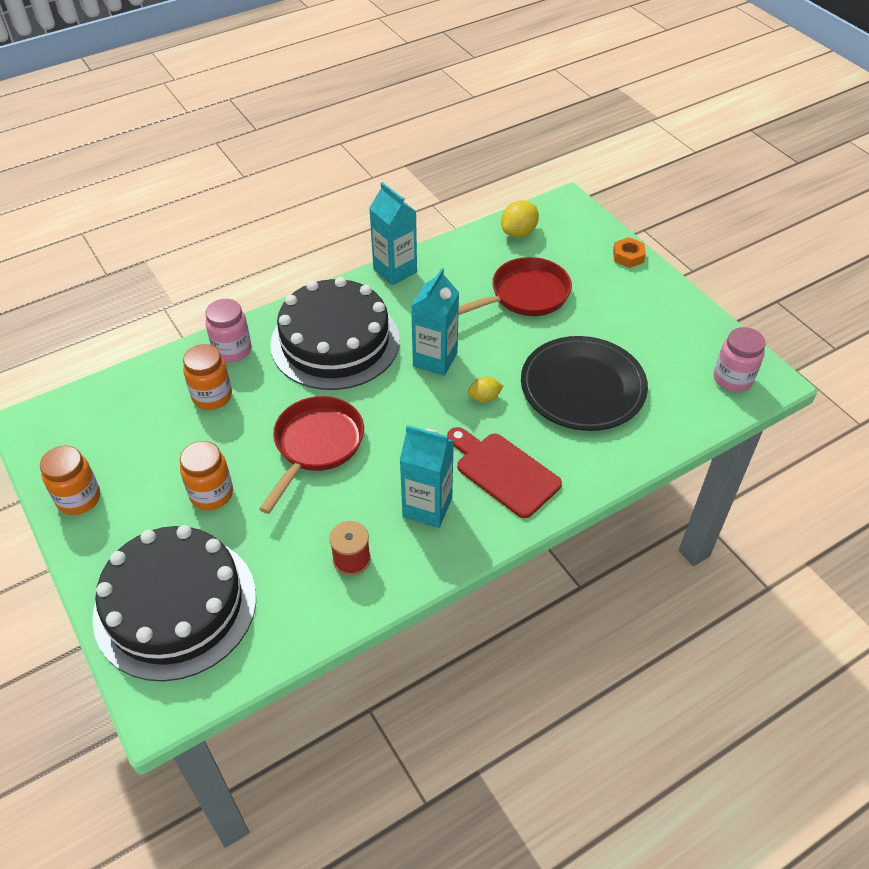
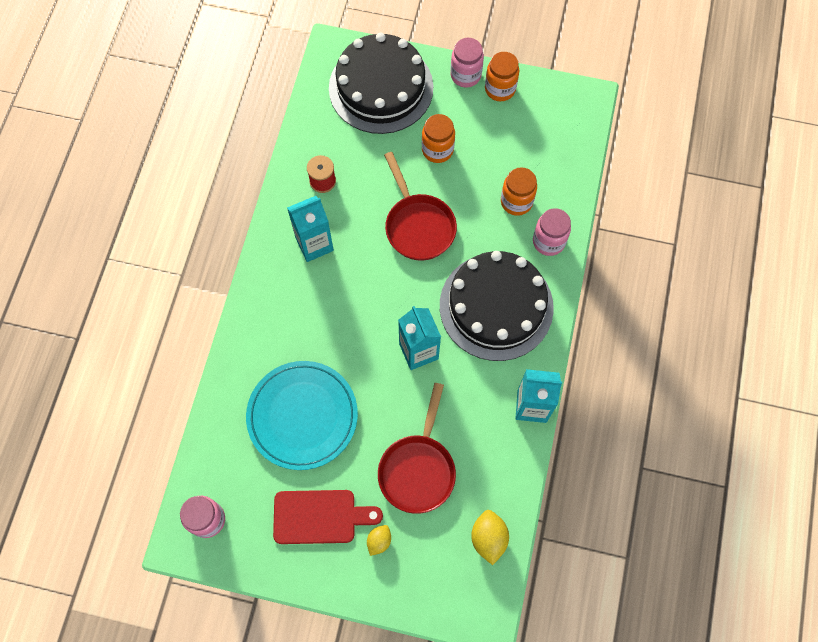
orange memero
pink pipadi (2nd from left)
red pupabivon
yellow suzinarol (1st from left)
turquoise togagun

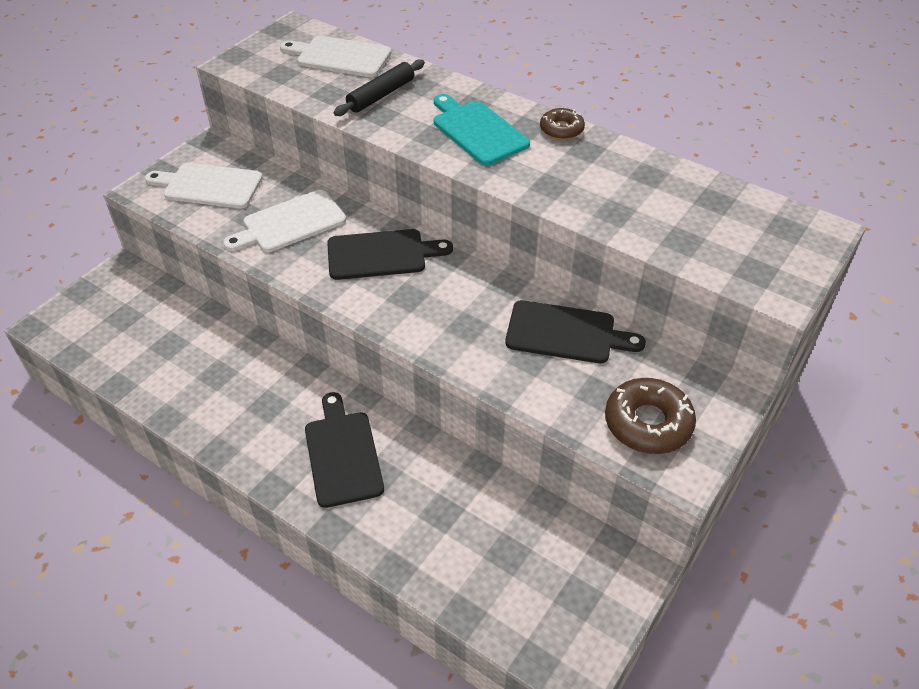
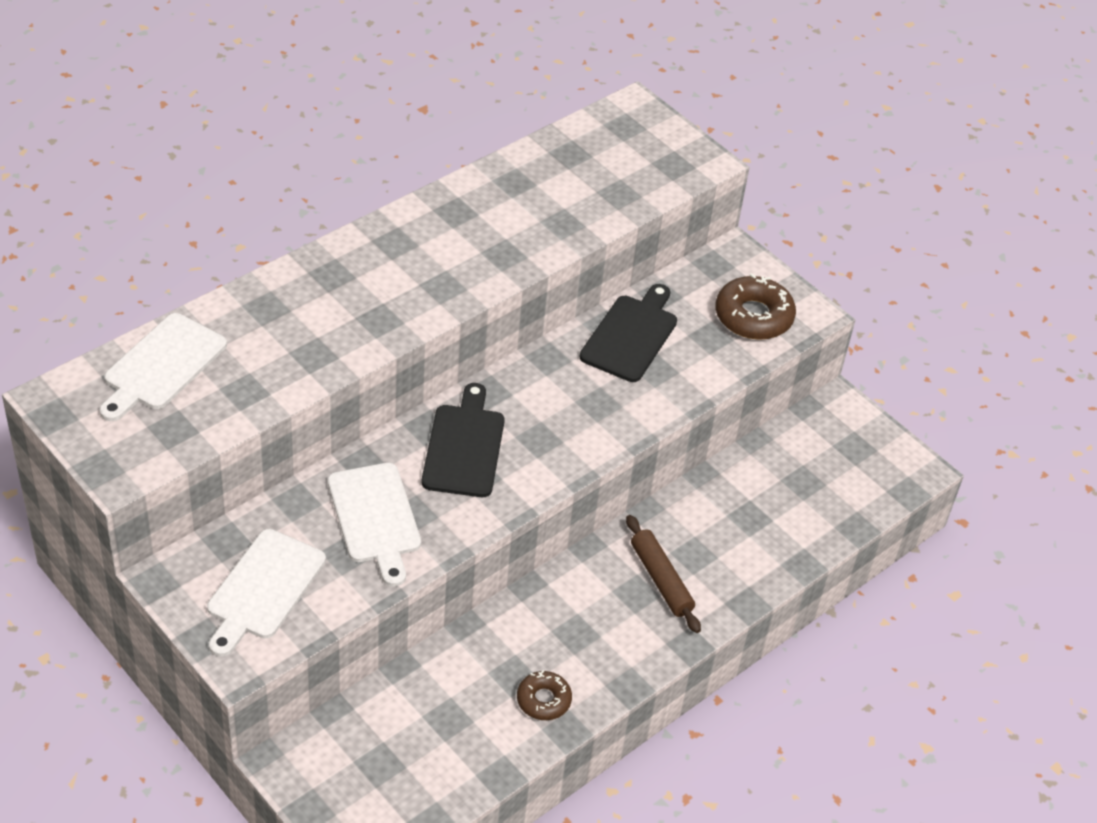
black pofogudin
turquoise pupabivon
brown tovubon (1st from left)
brown pofogudin

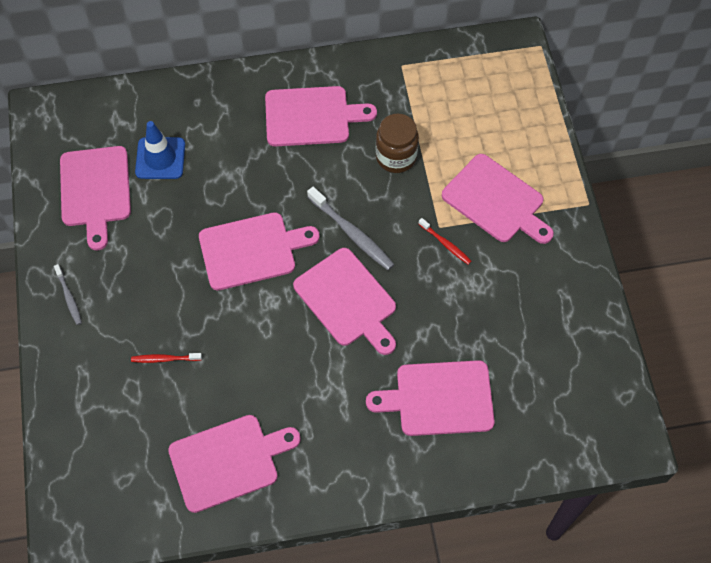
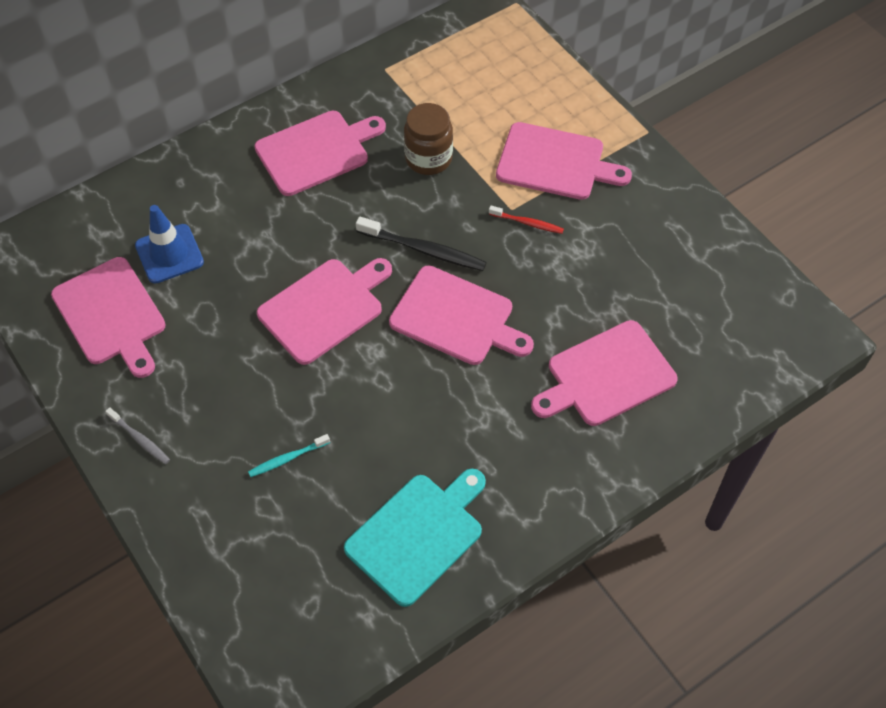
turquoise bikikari
turquoise pupabivon
black bikikari

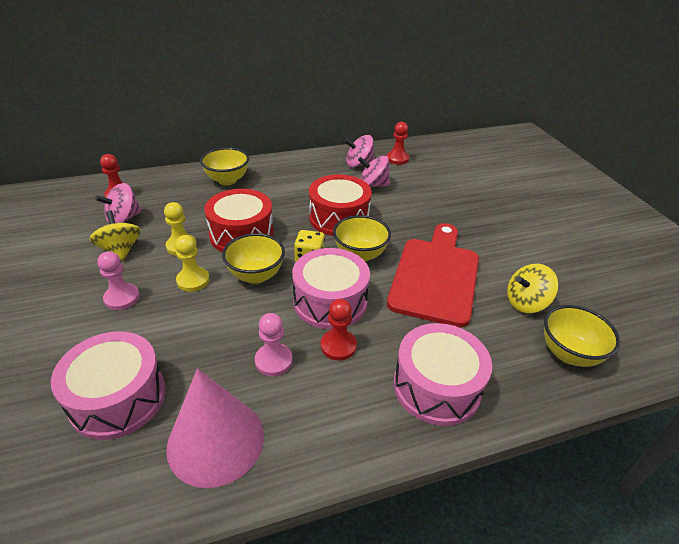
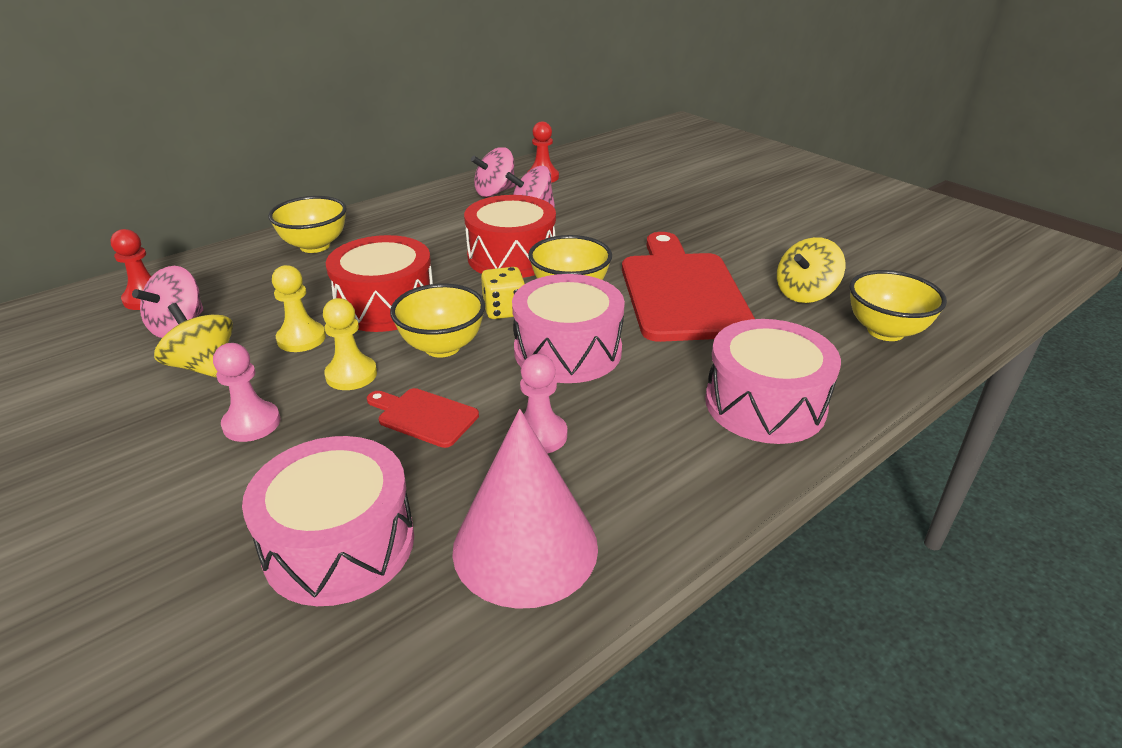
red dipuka (2nd from left in the first image)
red pupabivon (1st from left)

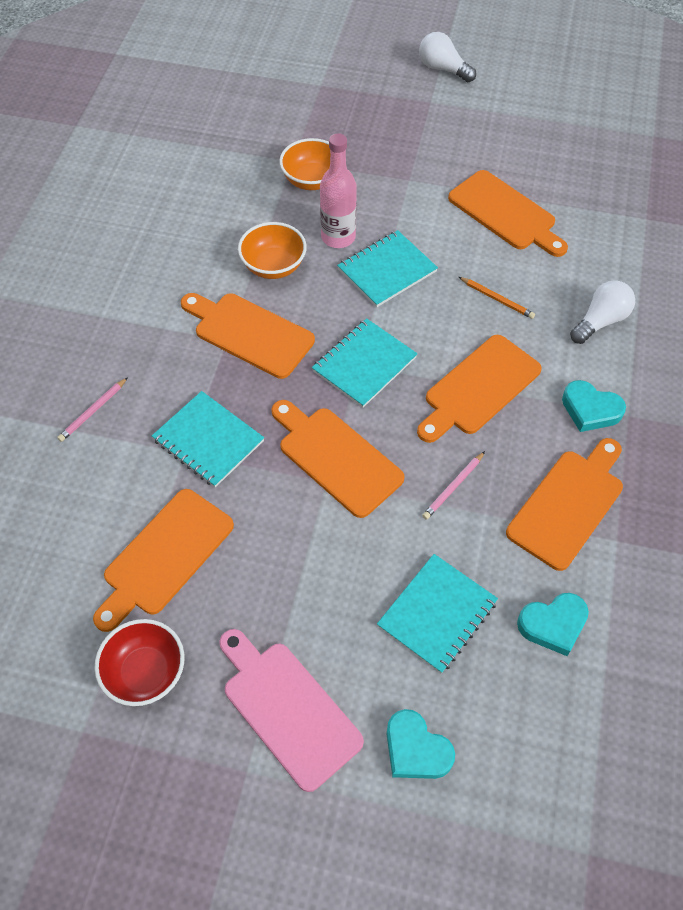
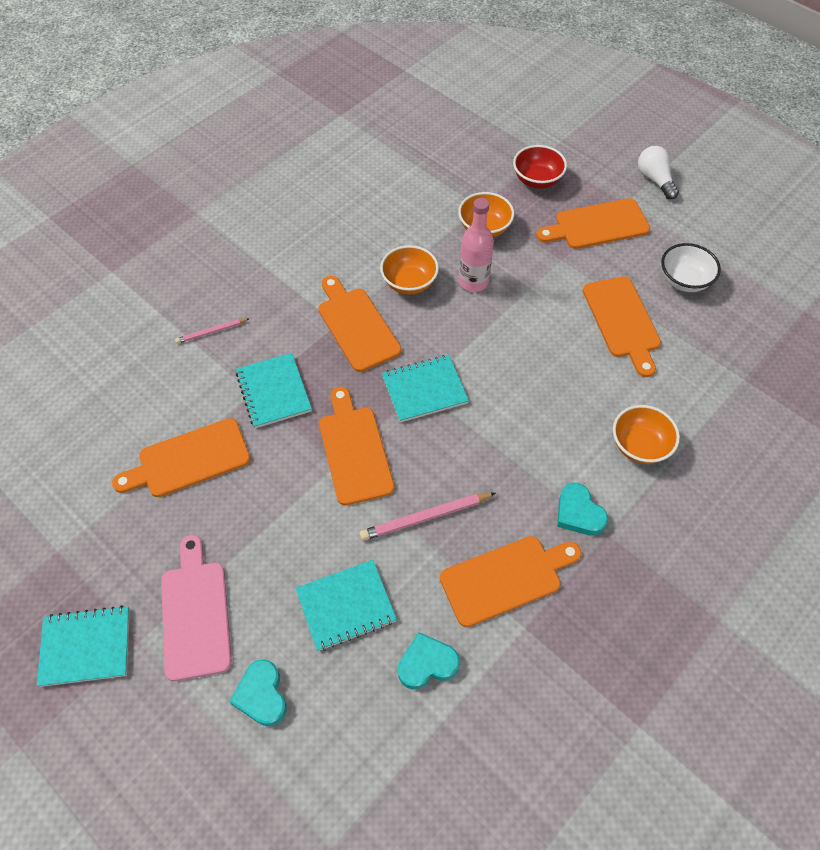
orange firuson
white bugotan
red bugotan
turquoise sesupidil (1st from left)
orange pupabivon (5th from left)
orange bugotan (3rd from left)
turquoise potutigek (2nd from left)
pink firuson (2nd from left)

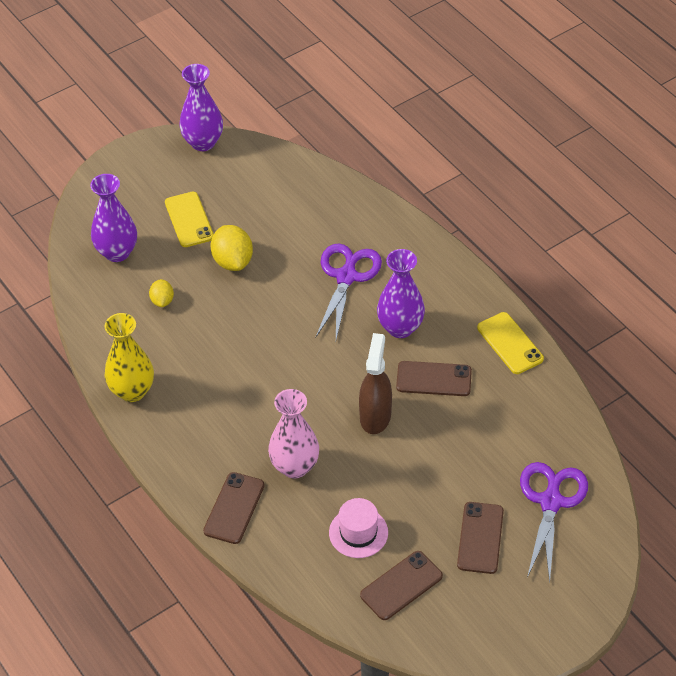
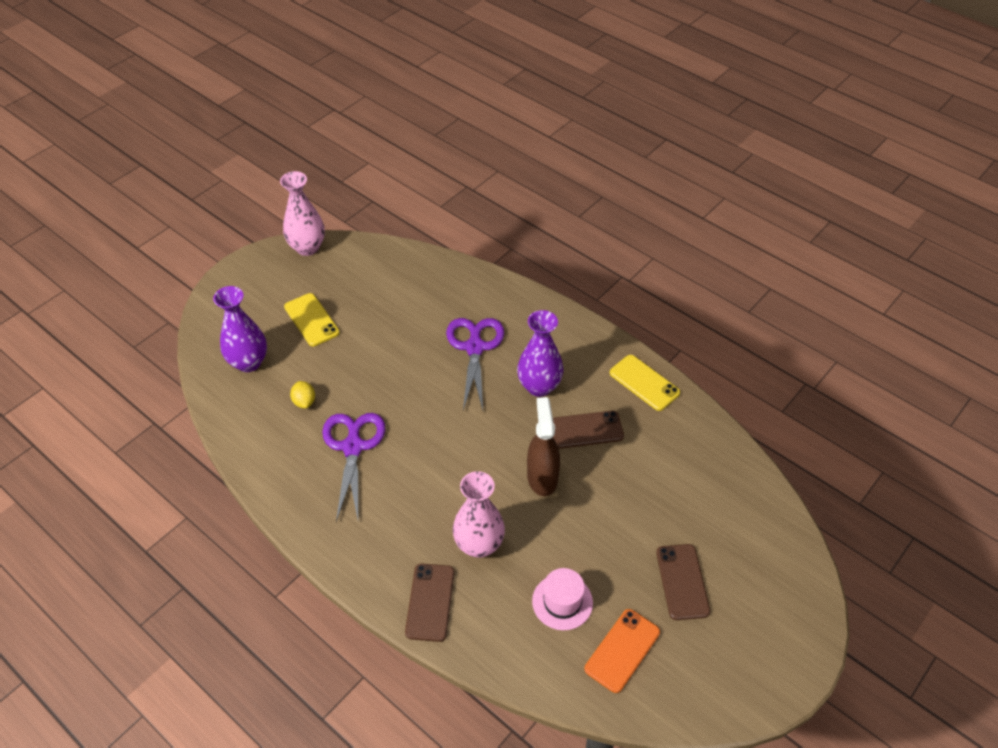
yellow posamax
yellow suzinarol (2nd from left in the first image)
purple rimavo (1st from left)
pink posamax (1st from left)
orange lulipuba

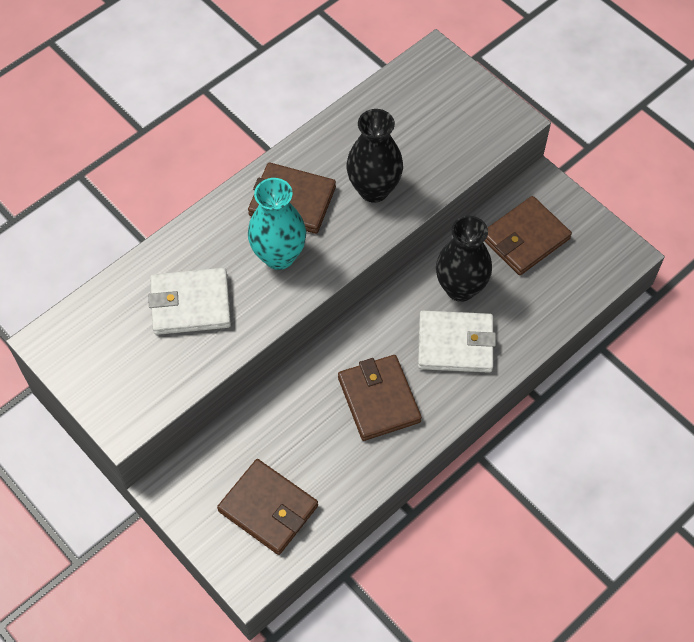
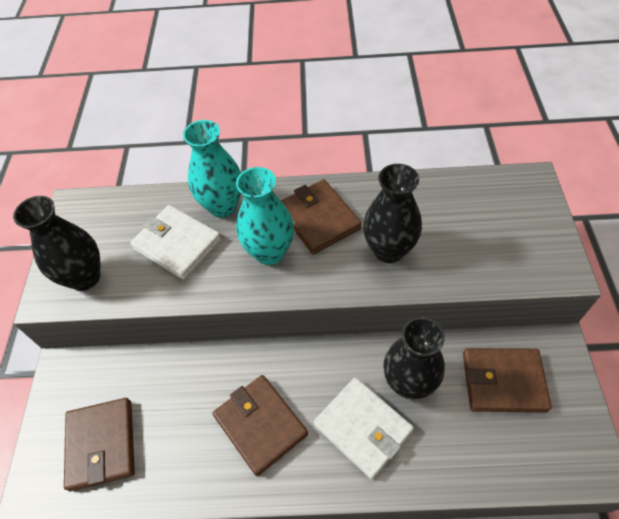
black posamax (1st from left)
turquoise posamax (1st from left)
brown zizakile (2nd from left)

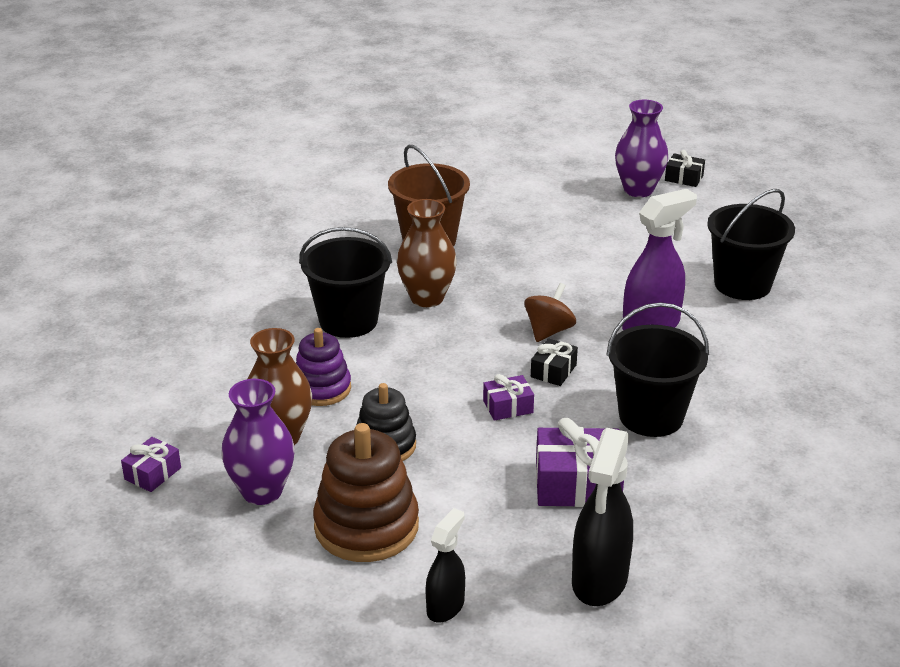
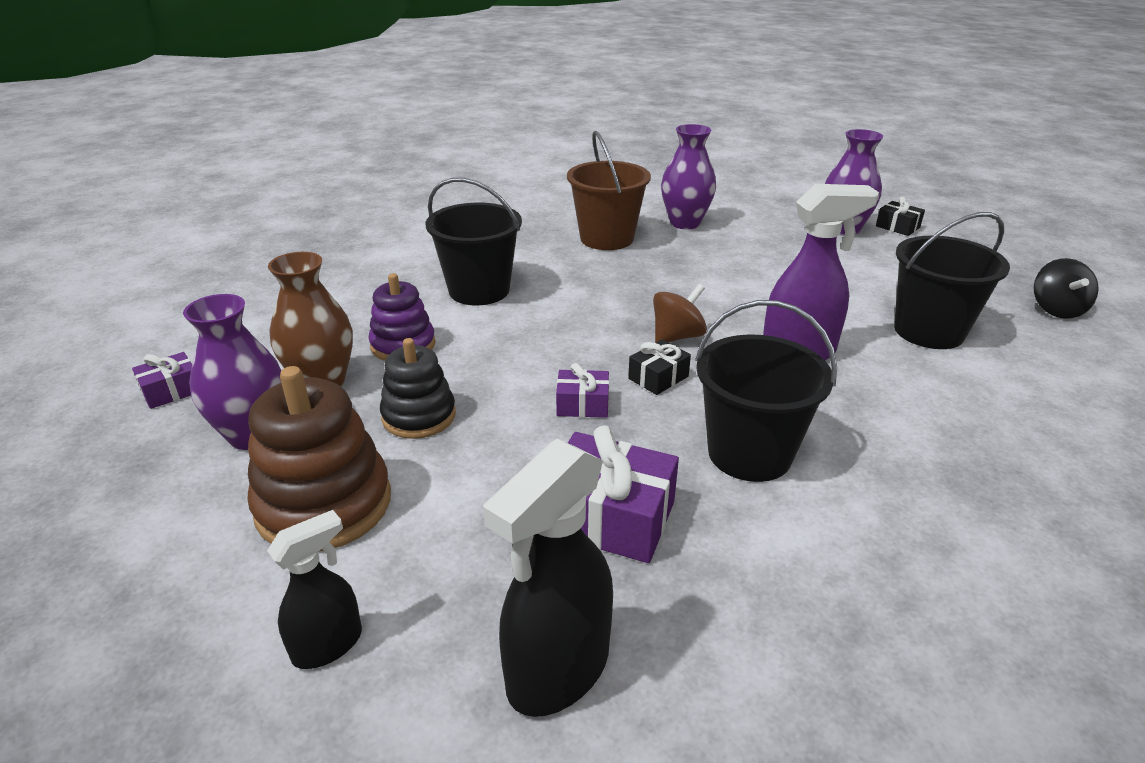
brown posamax (2nd from left in the first image)
purple posamax (2nd from left)
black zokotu

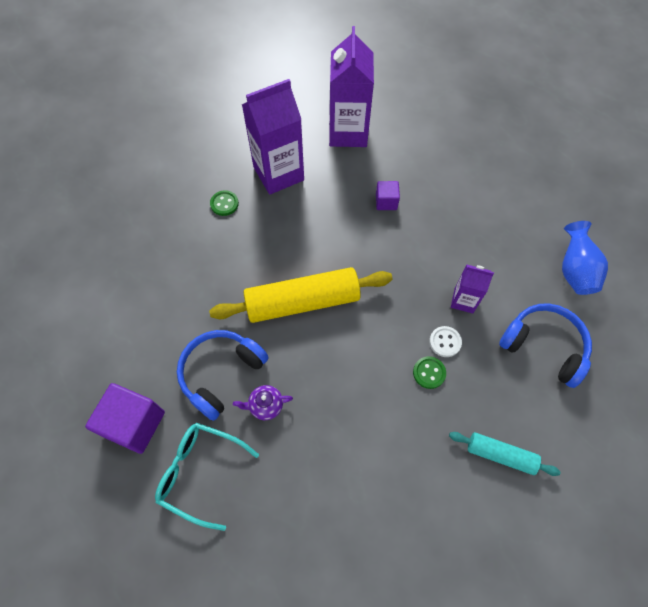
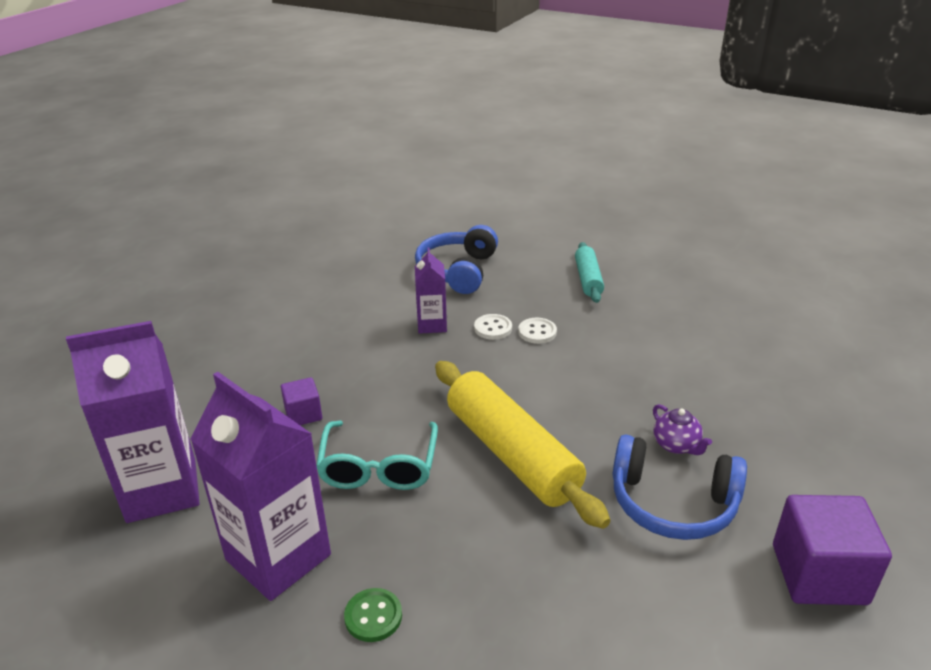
blue posamax
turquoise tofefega
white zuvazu (2nd from left)

